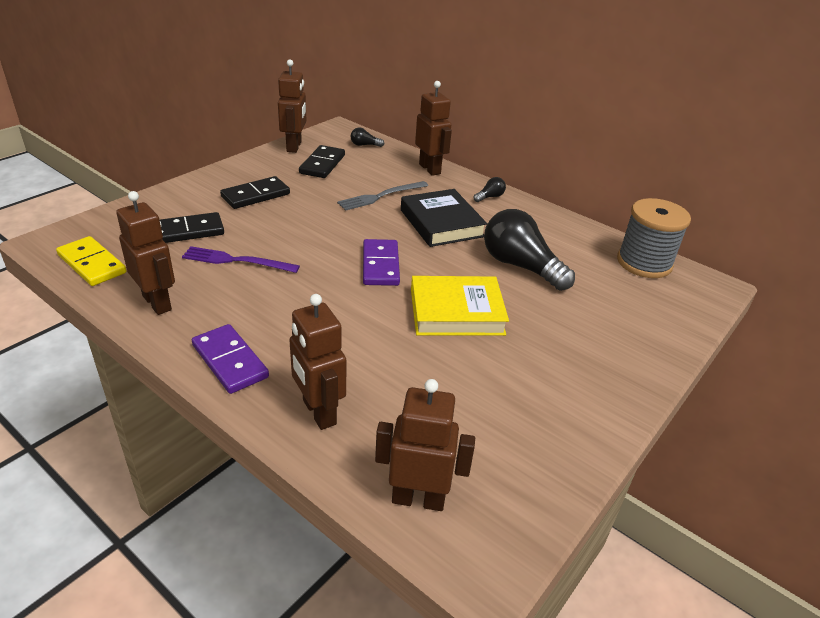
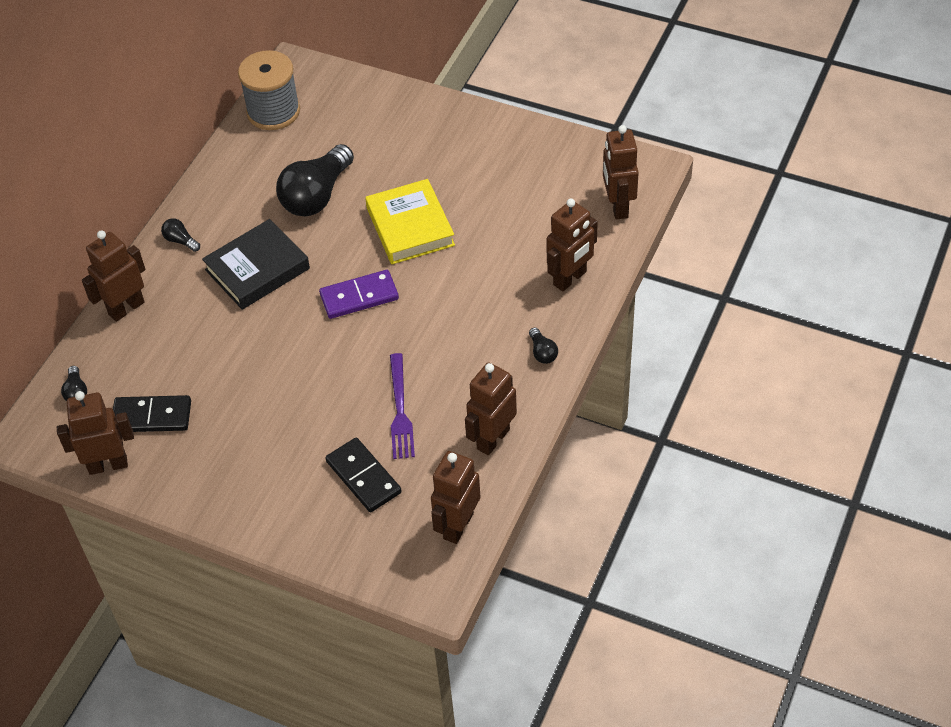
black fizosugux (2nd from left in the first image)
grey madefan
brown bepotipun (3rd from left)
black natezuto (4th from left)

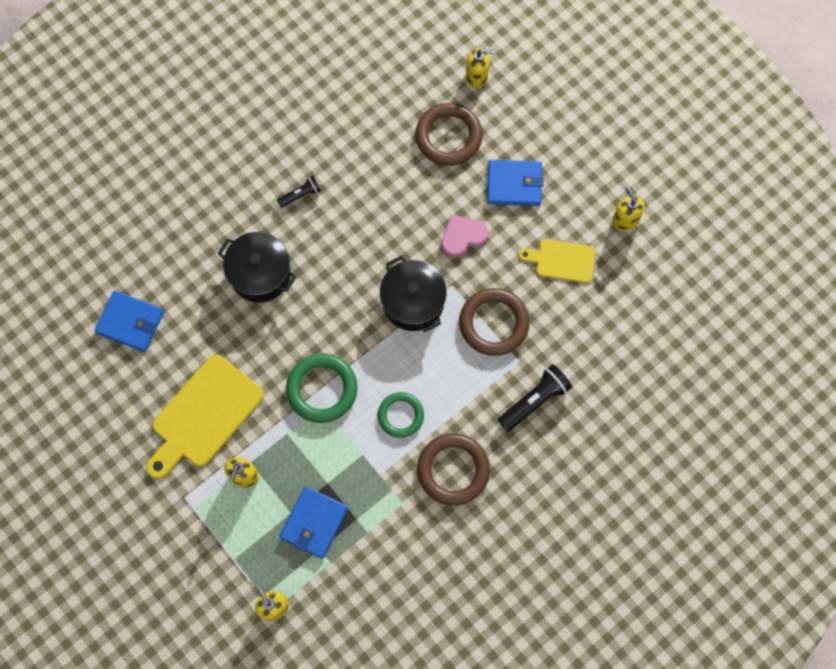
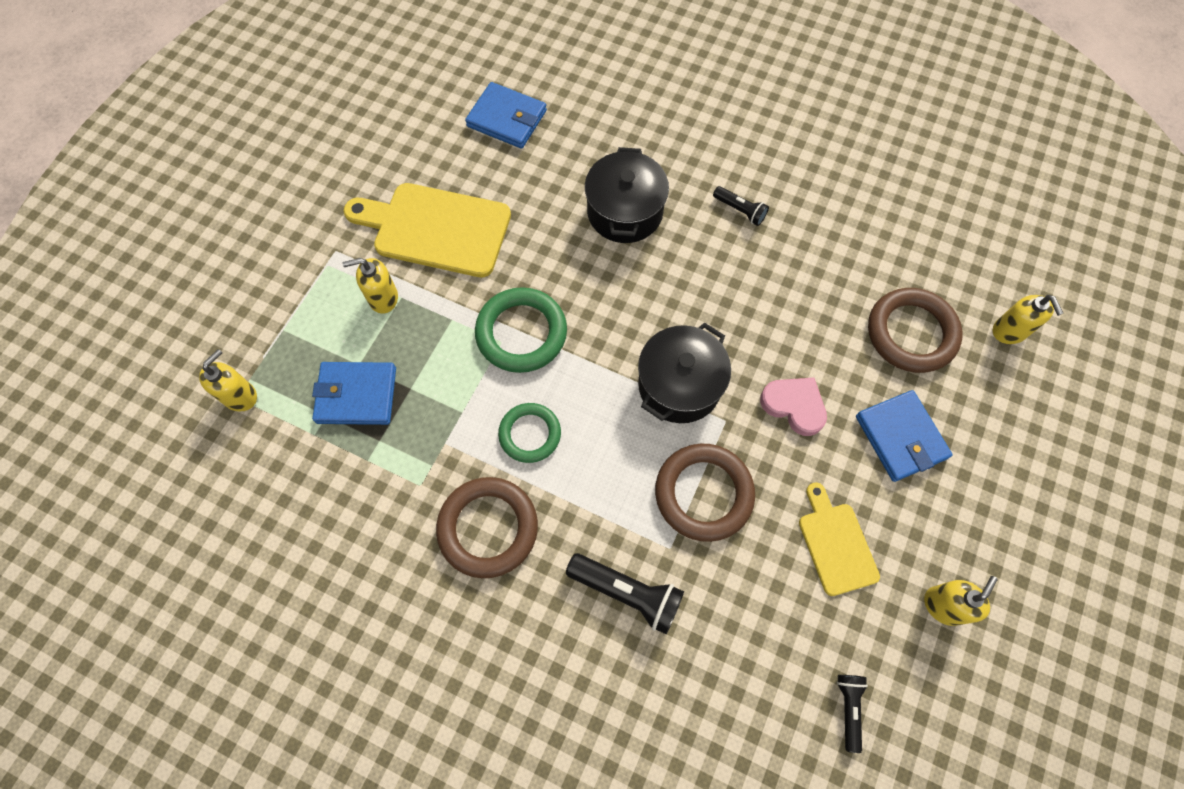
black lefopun (3rd from left)
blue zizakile (2nd from left)

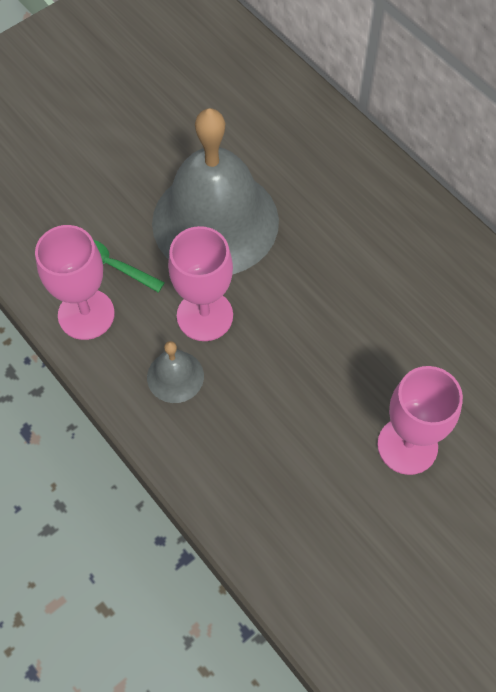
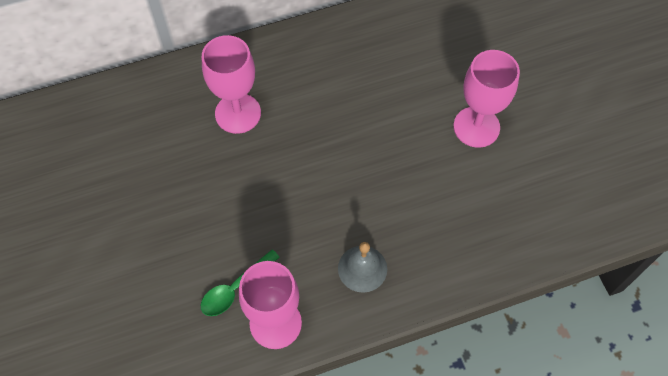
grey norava (2nd from left in the first image)
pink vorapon (1st from left)

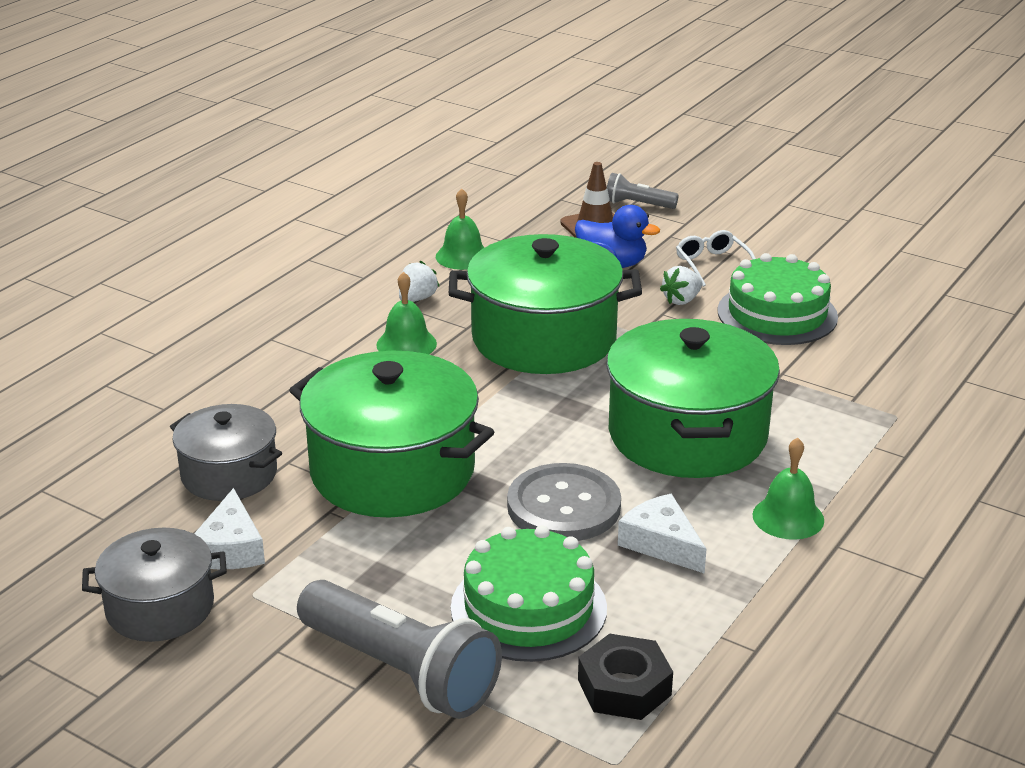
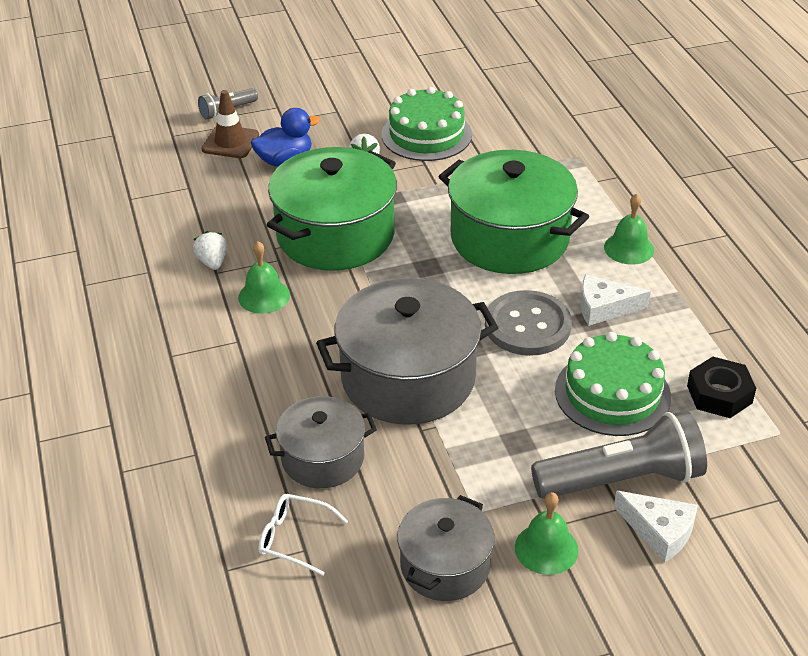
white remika (2nd from left)
green norava (2nd from left)
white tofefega
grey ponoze (2nd from left)

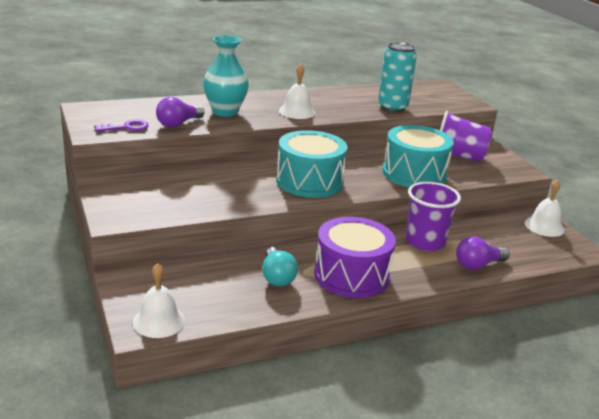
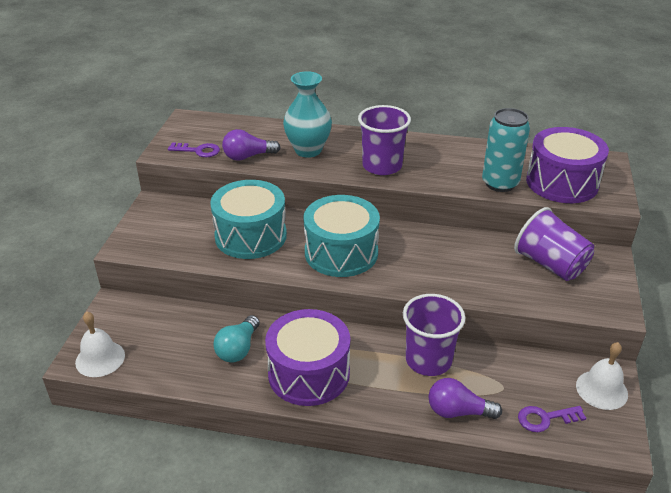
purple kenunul (2nd from left)
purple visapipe (2nd from left)
turquoise visapipe (1st from left)
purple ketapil (1st from left)

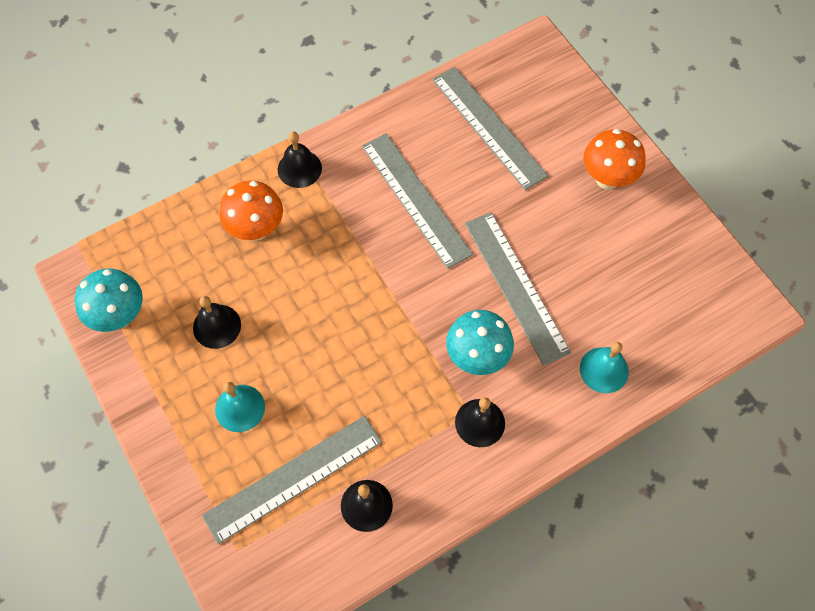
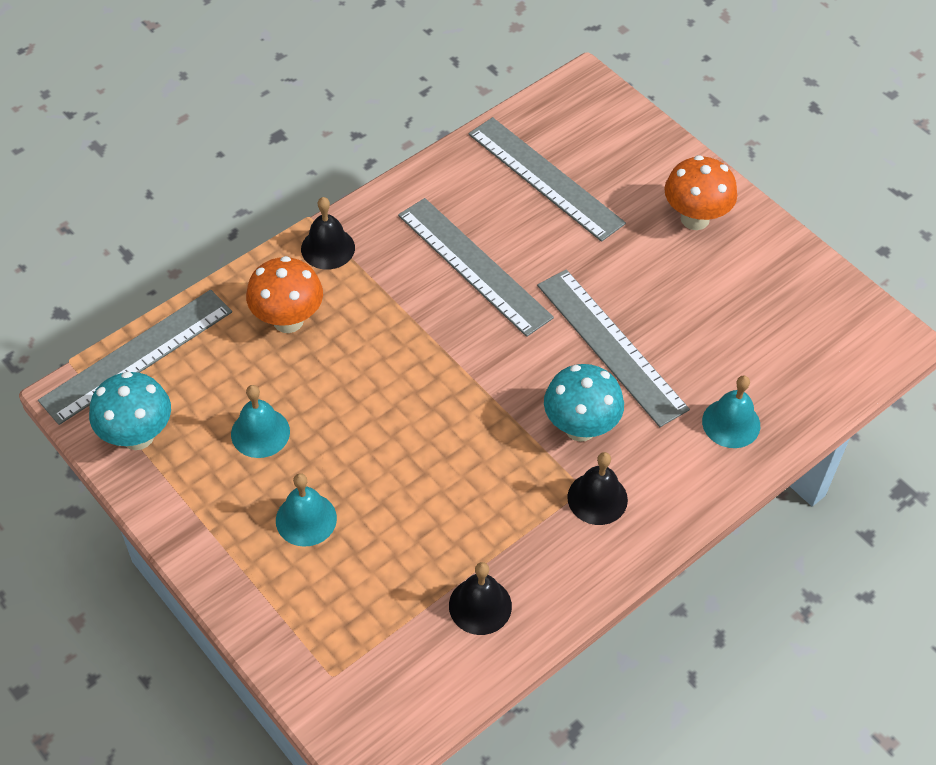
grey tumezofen (1st from left)
turquoise norava (1st from left)

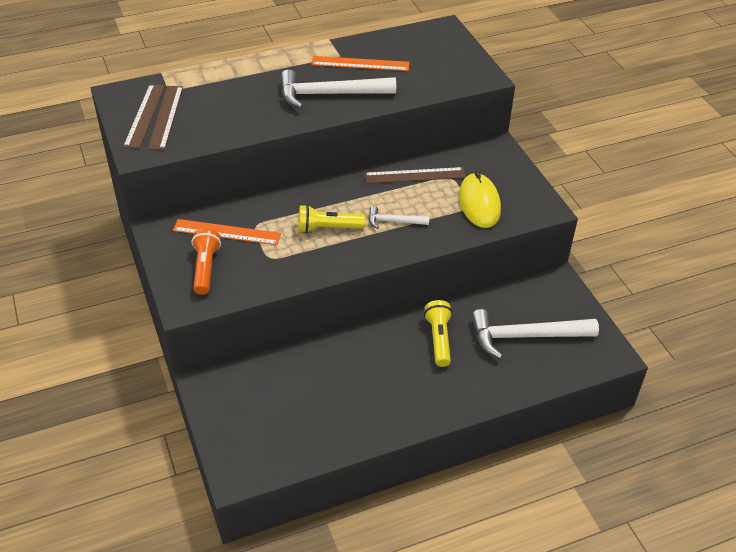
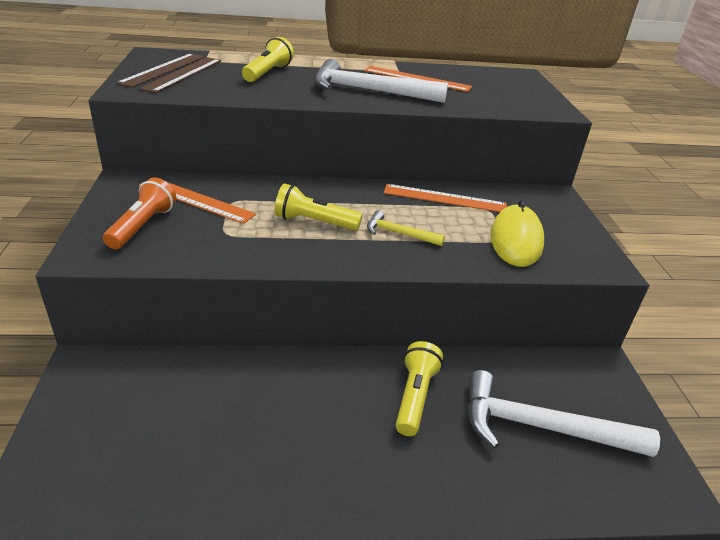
yellow lefopun (1st from left)
orange tumezofen (3rd from left)
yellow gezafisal

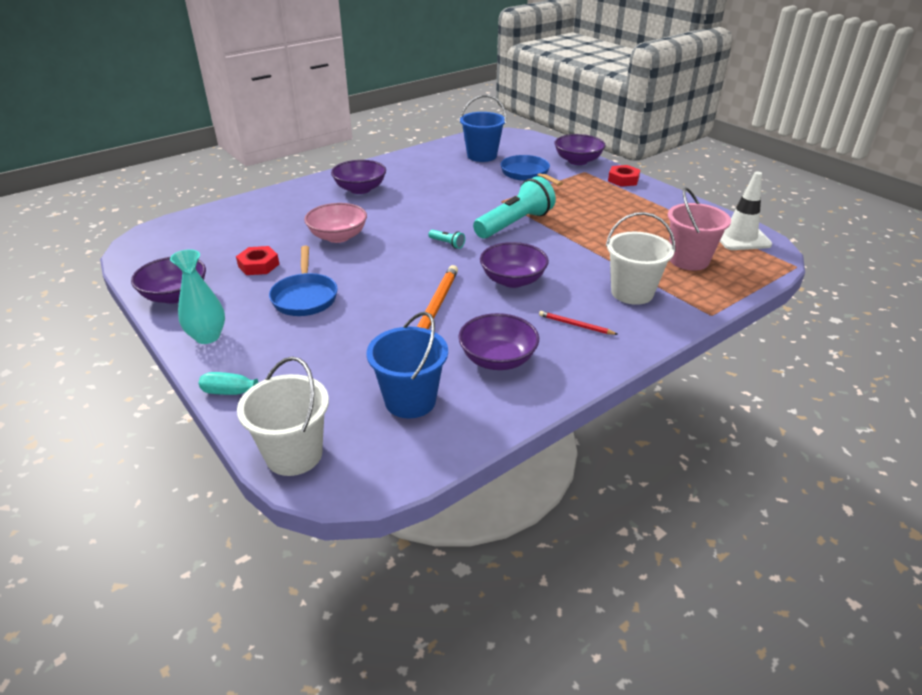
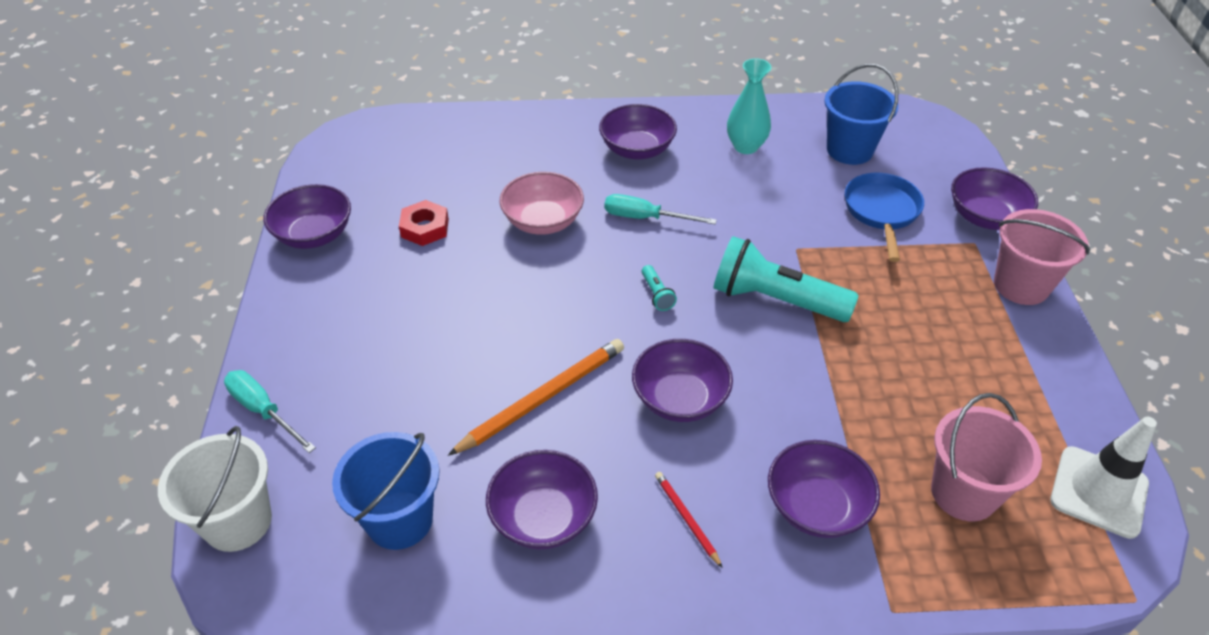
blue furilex (1st from left in the first image)
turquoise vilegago (2nd from left)
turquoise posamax
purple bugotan (5th from left)
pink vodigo (2nd from left)
turquoise lefopun (2nd from left)

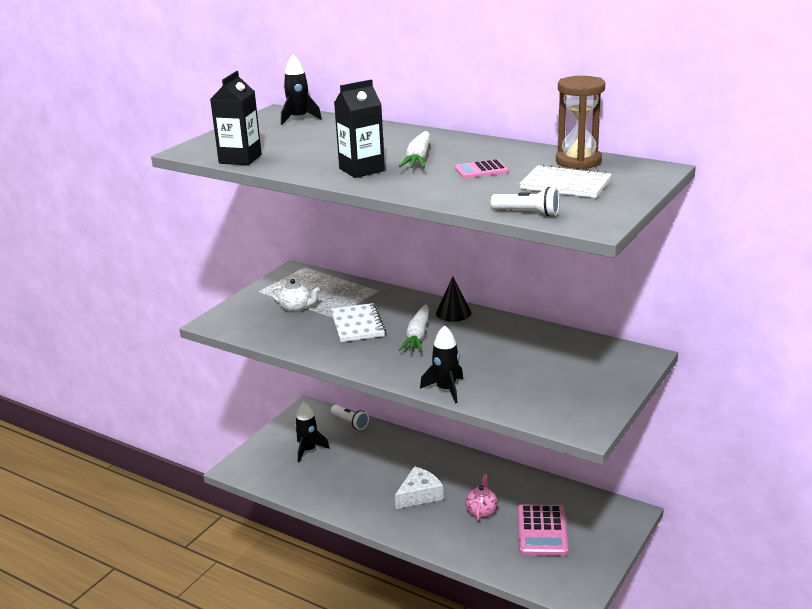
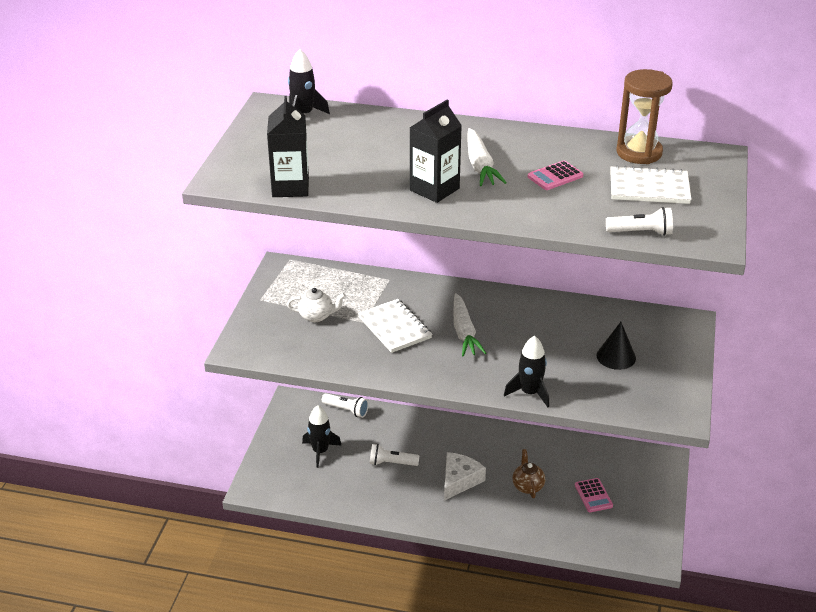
white lefopun (2nd from left)
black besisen
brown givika
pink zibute (2nd from left)

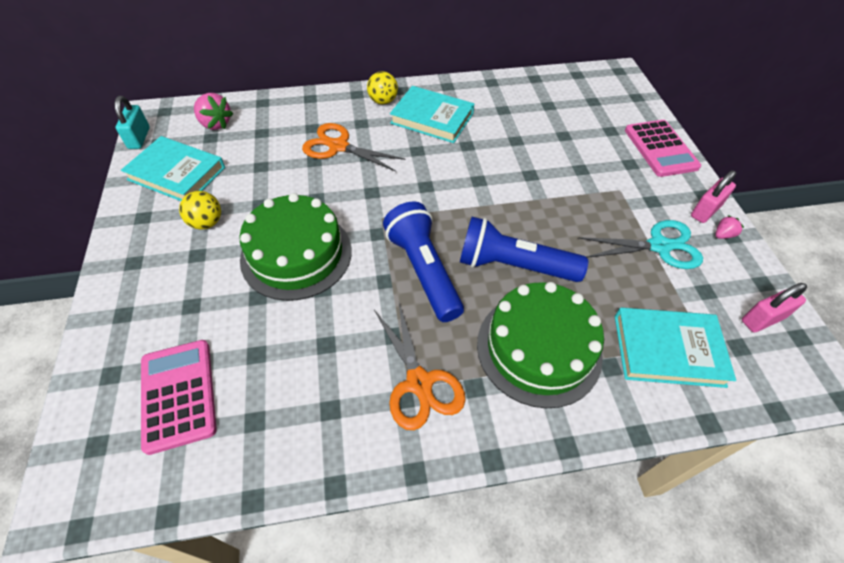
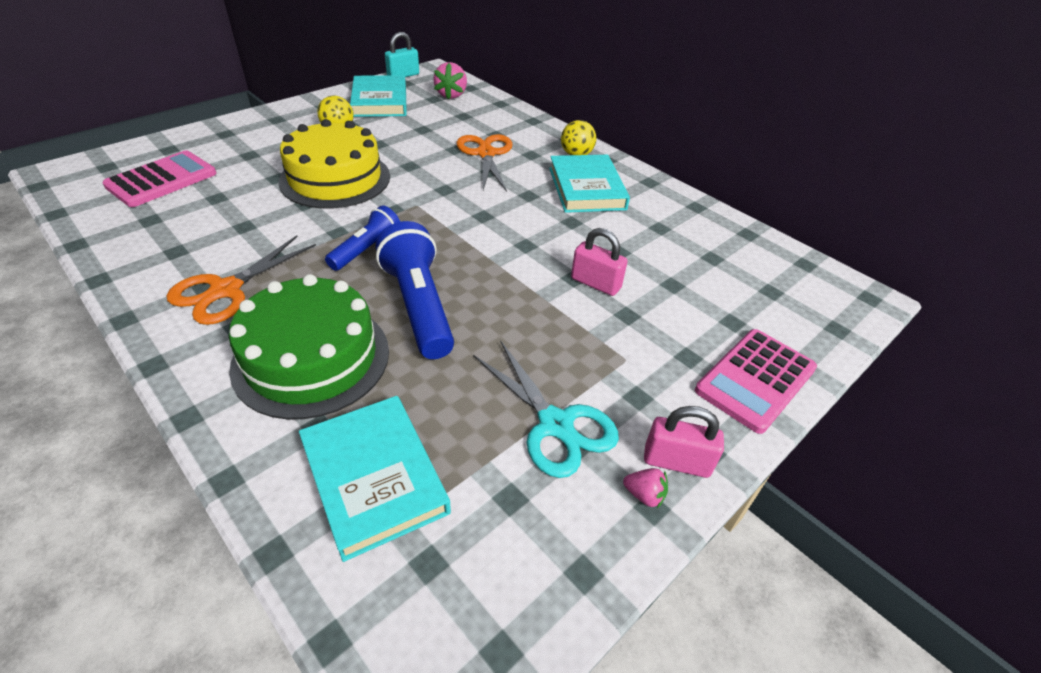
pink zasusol (1st from left)
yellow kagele
blue lefopun (1st from left)

